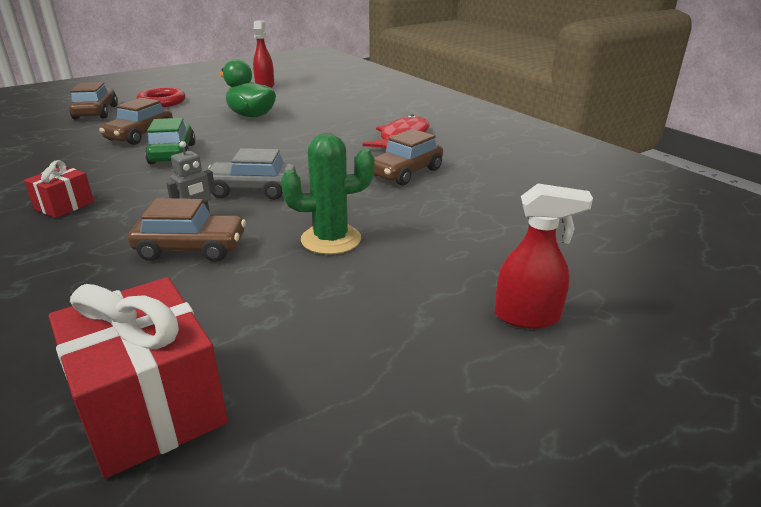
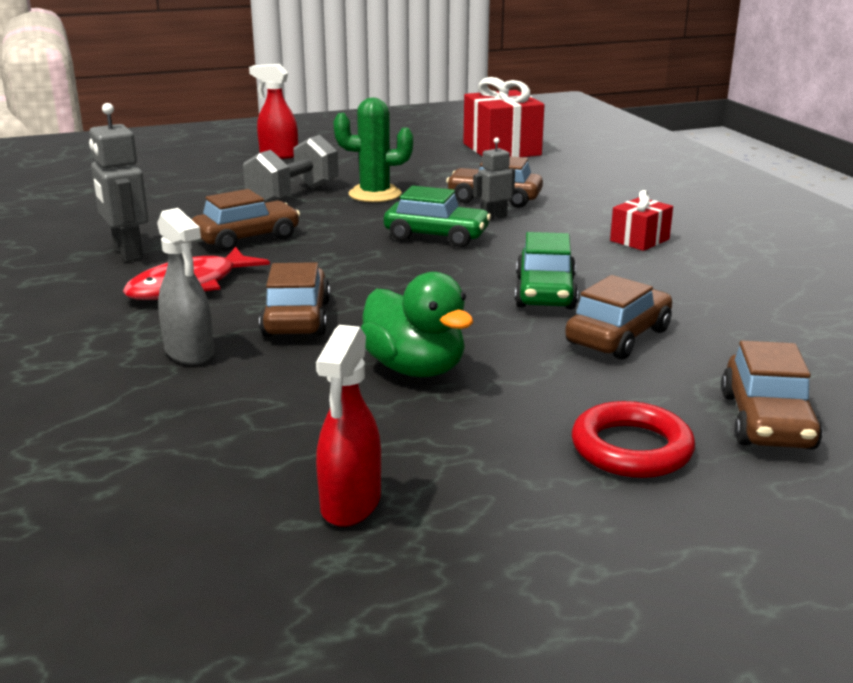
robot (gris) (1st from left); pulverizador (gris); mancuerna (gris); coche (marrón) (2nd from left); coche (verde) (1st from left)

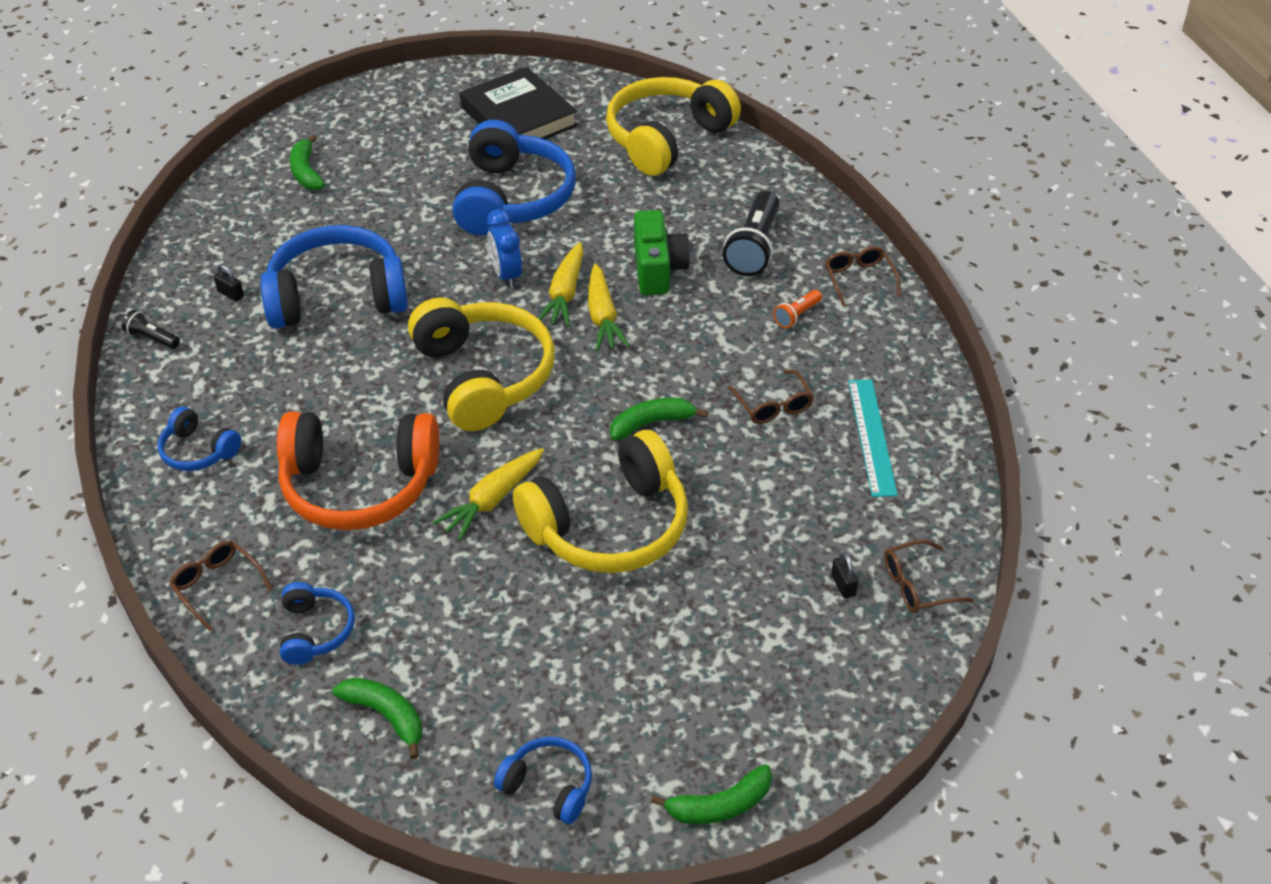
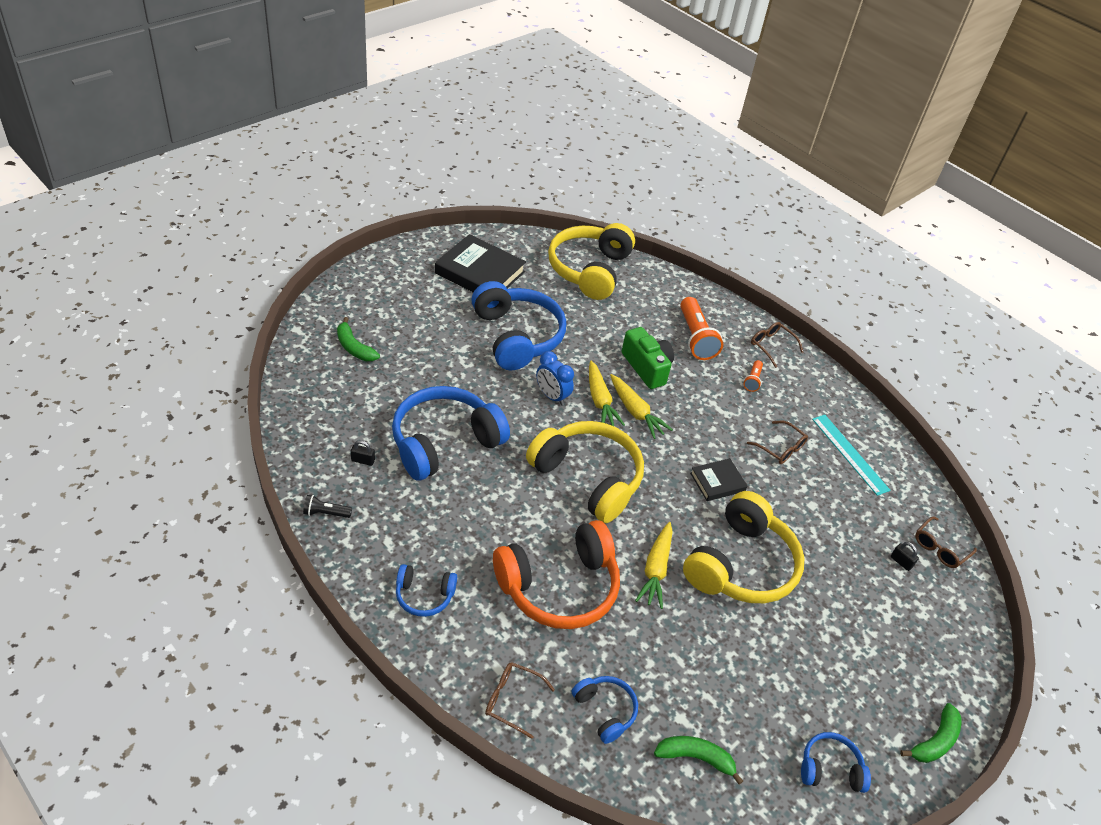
libro (negro) (2nd from left); lámpara de mano (naranja) (1st from left)

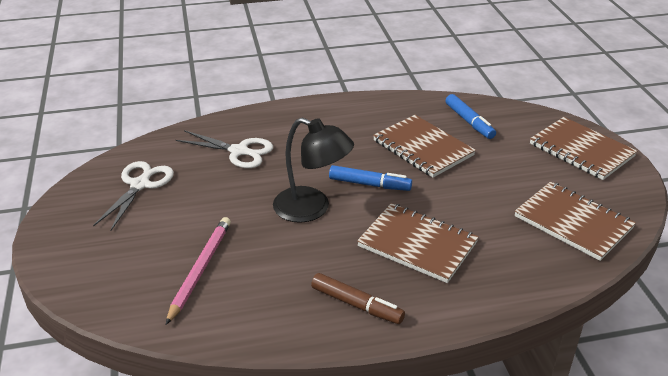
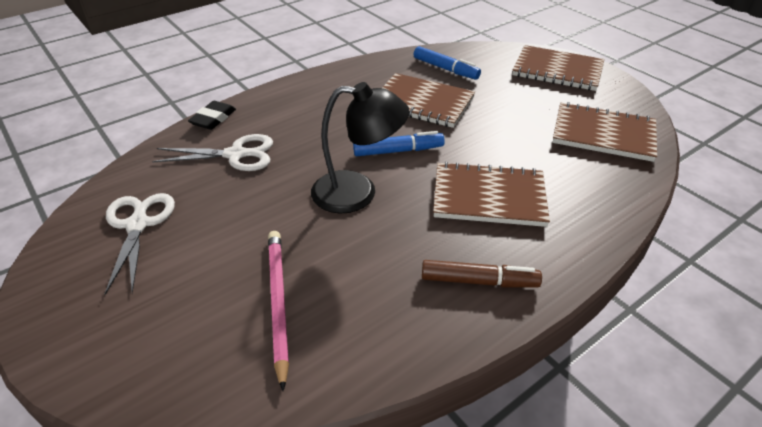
goma de borrar (negro)

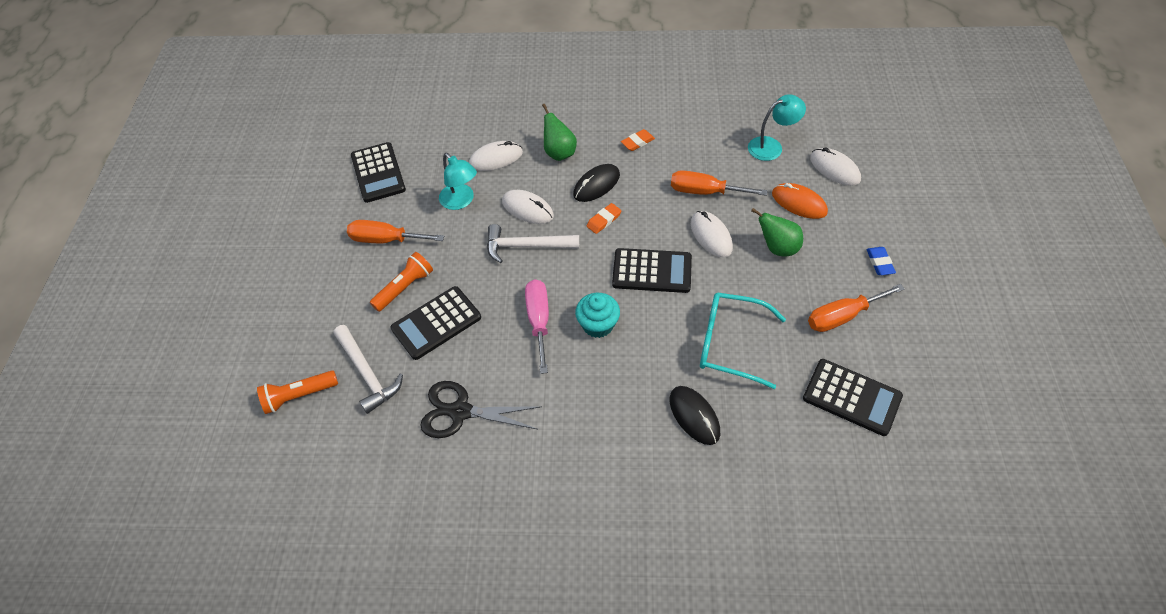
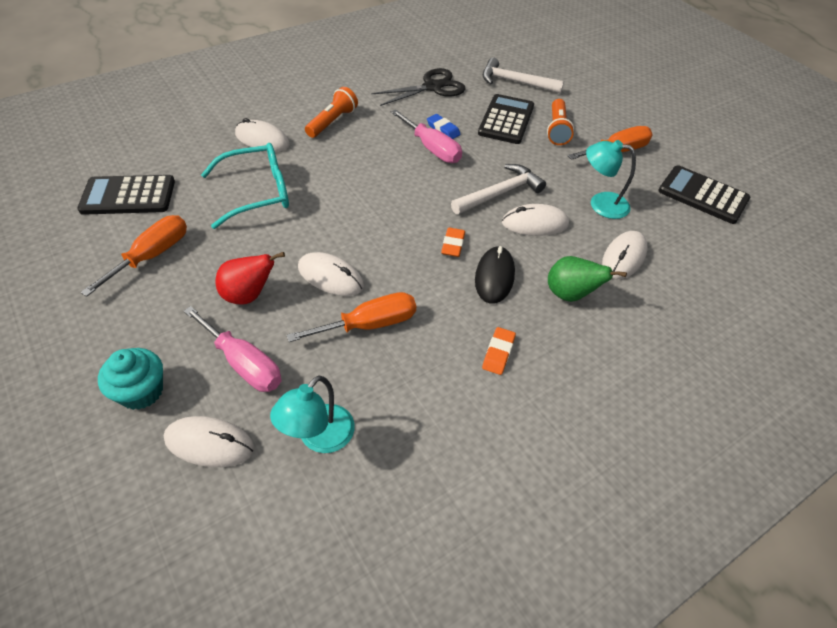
calculadora (negro) (3rd from left in the first image); lámpara de mano (naranja) (1st from left); magdalena (turquesa); goma de borrar (azul); destornillador (rosa) (1st from left); ratón (blanco) (2nd from left); pera (rojo)

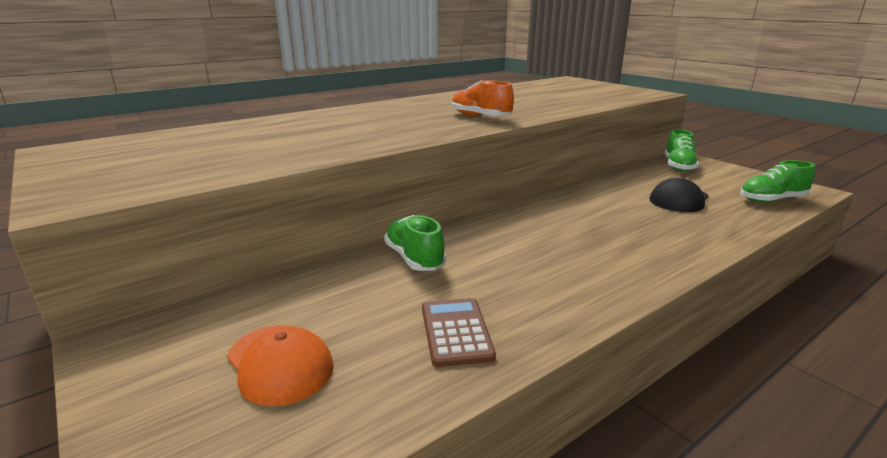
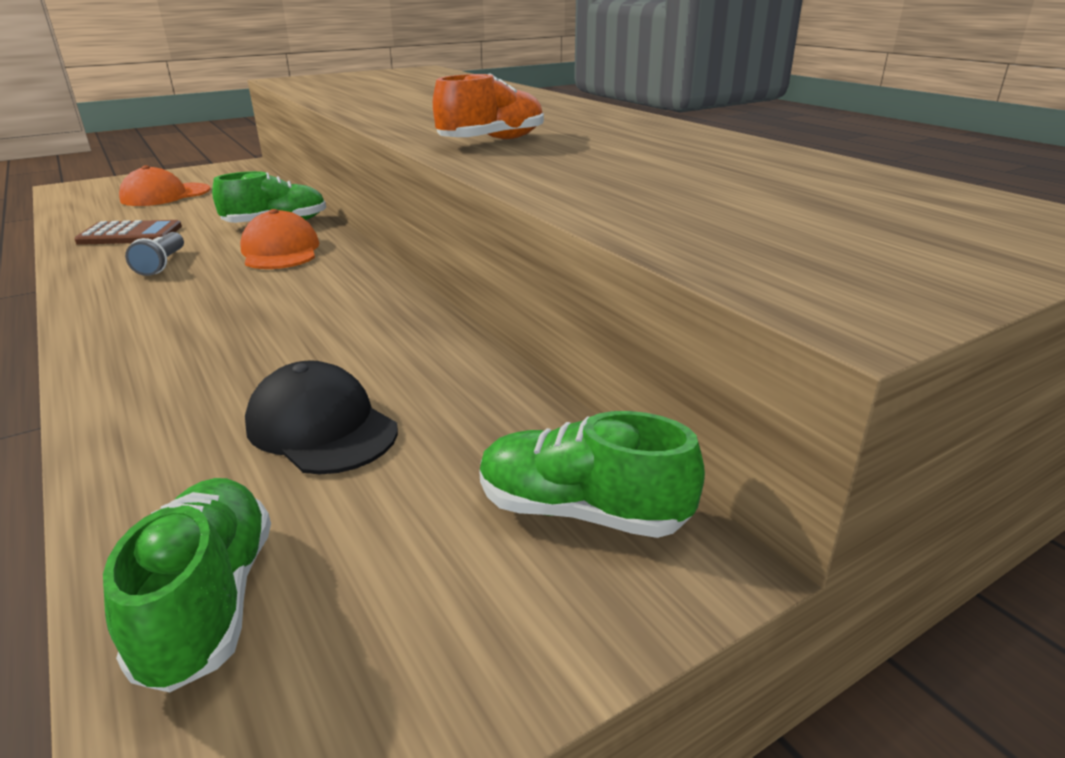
lámpara de mano (gris); gorra (naranja) (2nd from left)

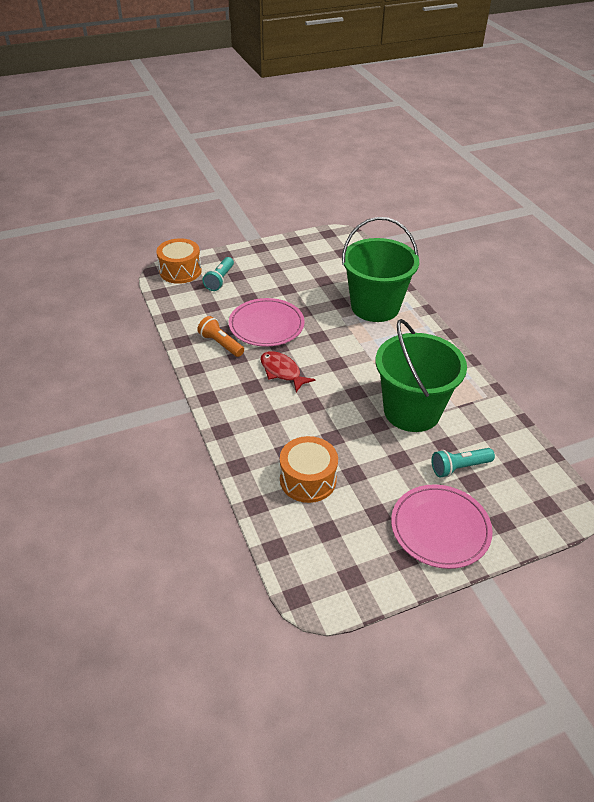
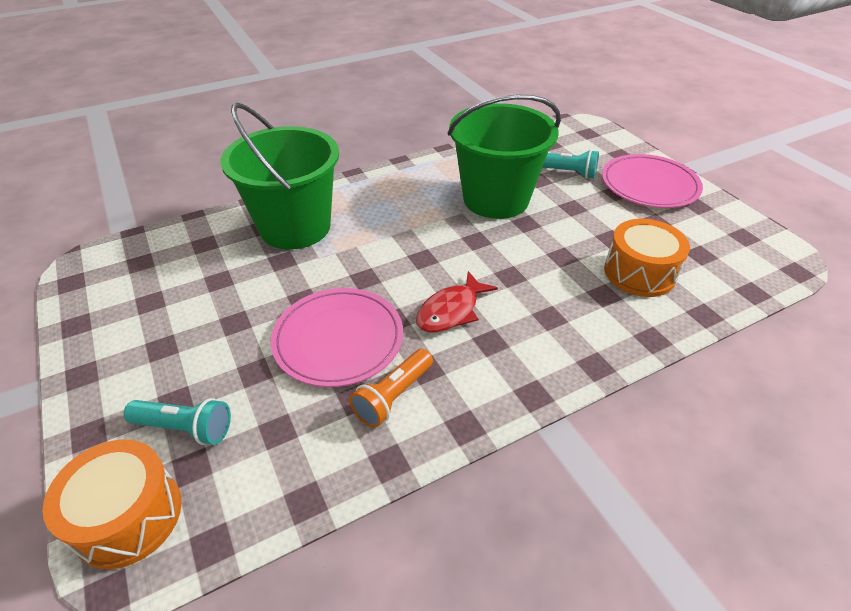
lámpara de mano (turquesa) (2nd from left)

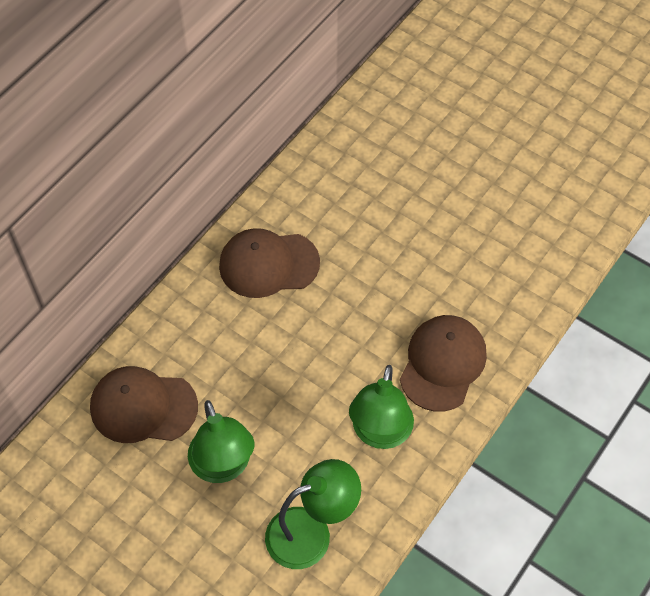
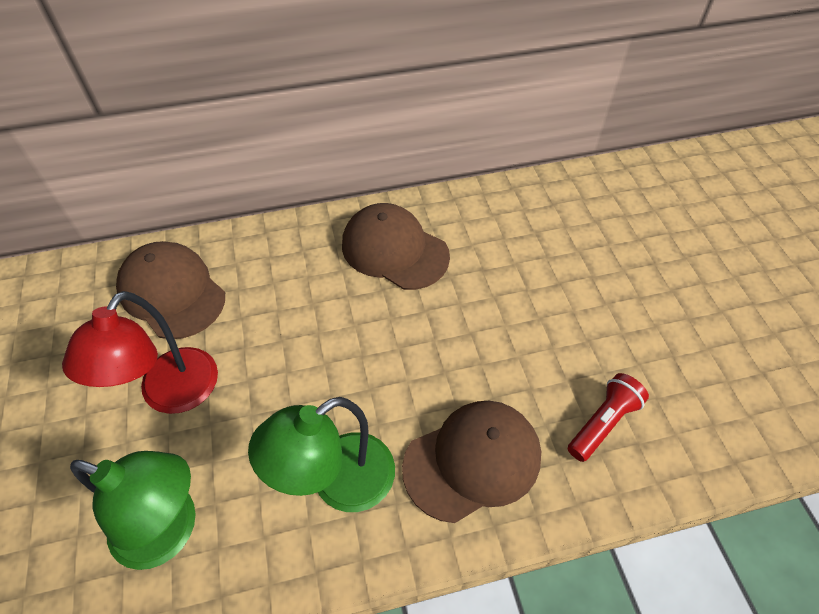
lámpara de mano (rojo); lámpara (rojo)

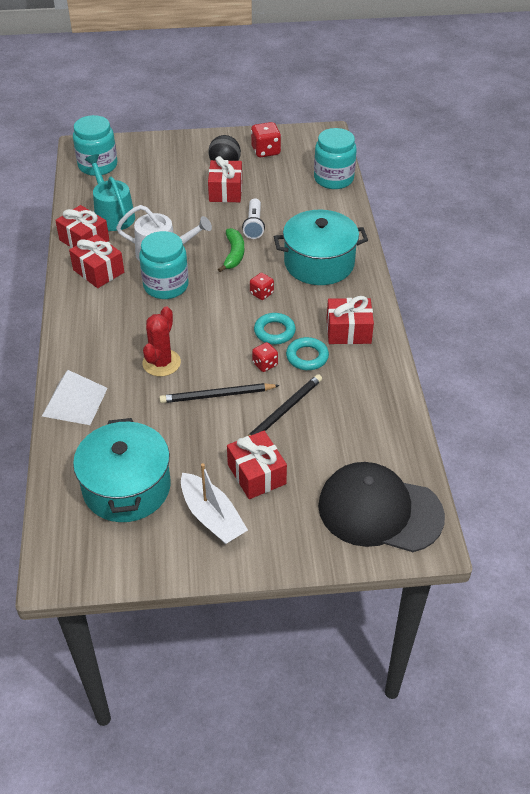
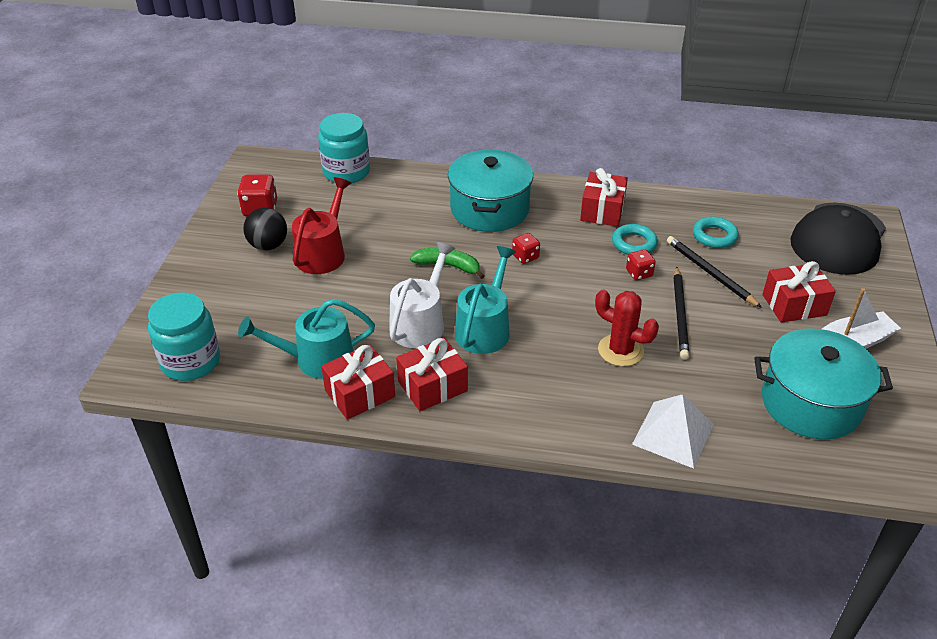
lámpara de mano (blanco); anillo (turquesa) (2nd from left); regadera (turquesa) (2nd from left); regadera (rojo)

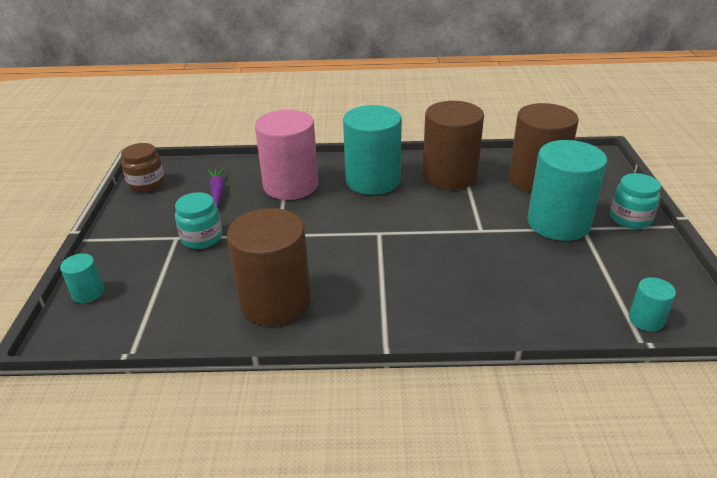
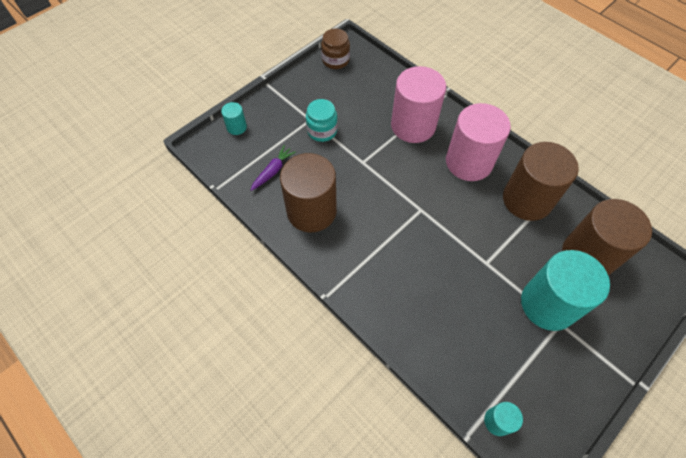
tarro (turquesa) (2nd from left in the first image); zanahoria (morado); cilindro (rosa) (2nd from left)

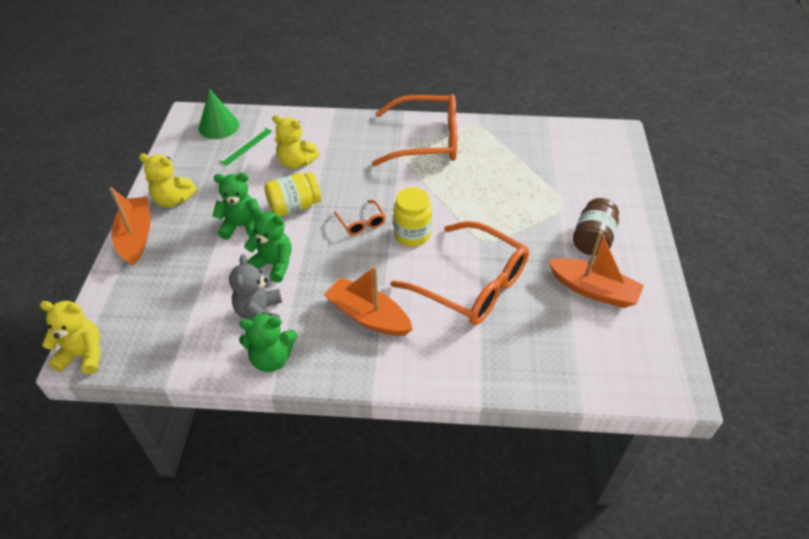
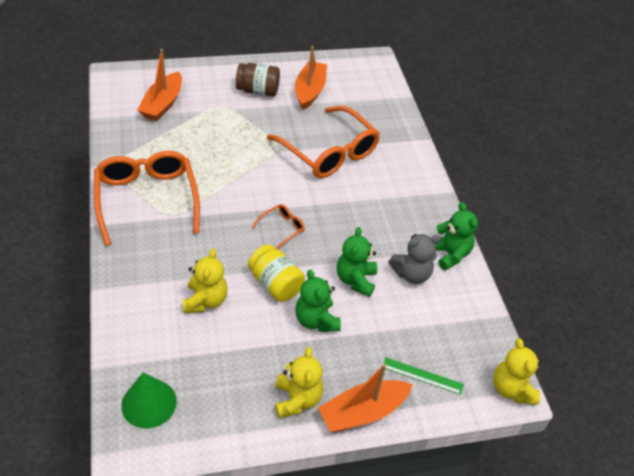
tarro (amarillo) (2nd from left in the first image); regla (verde); barco (naranja) (1st from left); gafas (naranja) (3rd from left)

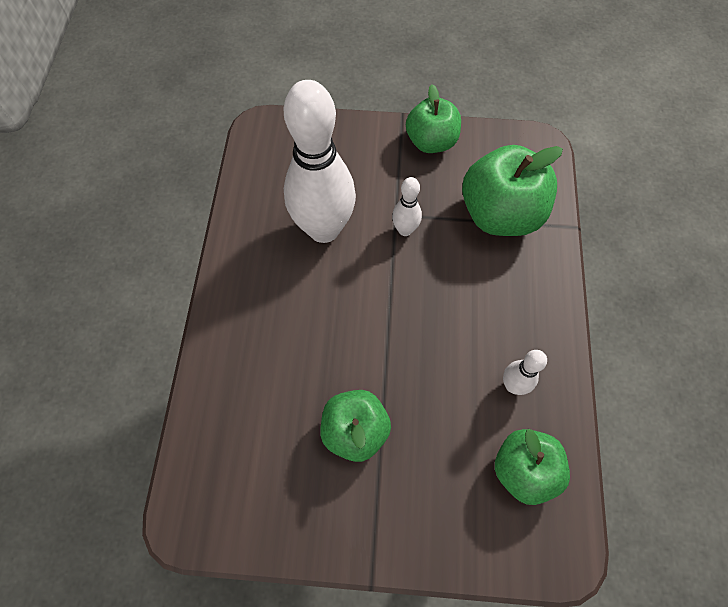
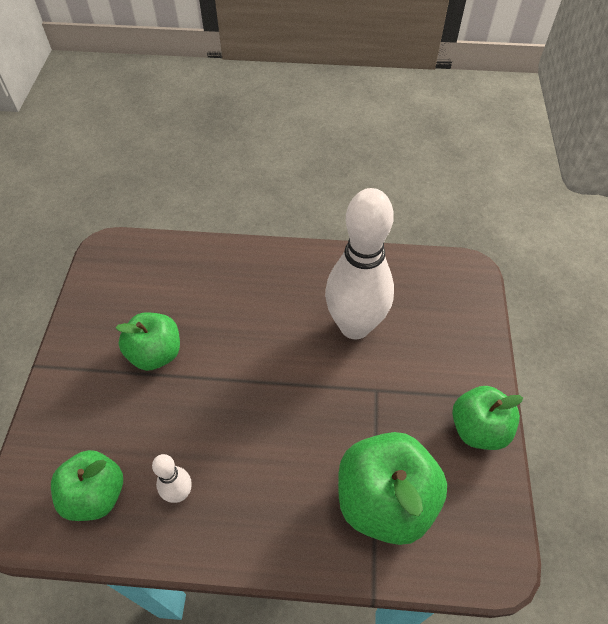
bolo (blanco) (2nd from left in the first image)

